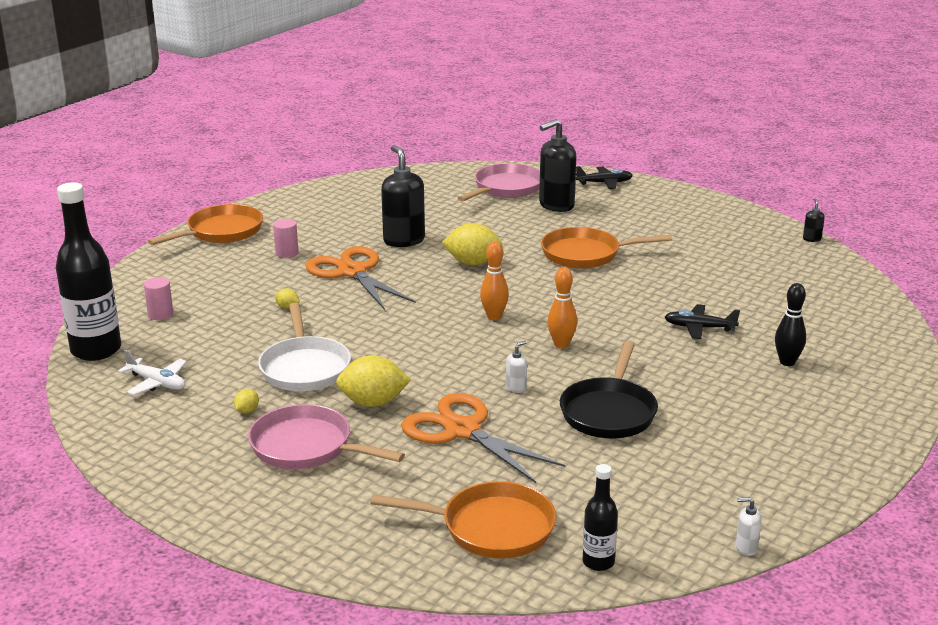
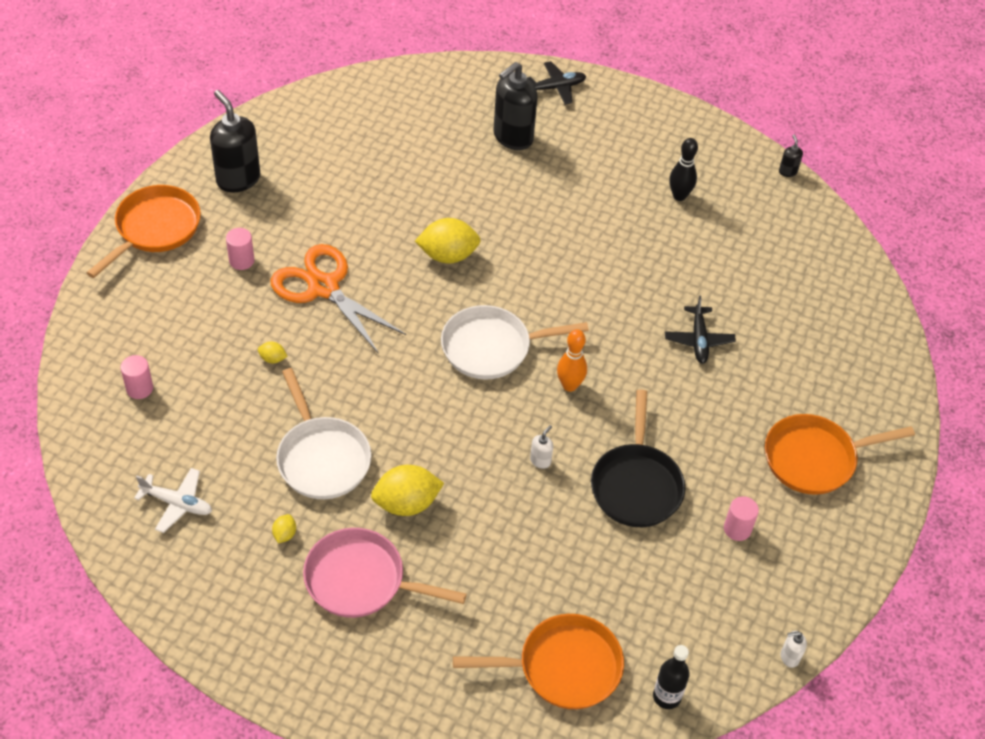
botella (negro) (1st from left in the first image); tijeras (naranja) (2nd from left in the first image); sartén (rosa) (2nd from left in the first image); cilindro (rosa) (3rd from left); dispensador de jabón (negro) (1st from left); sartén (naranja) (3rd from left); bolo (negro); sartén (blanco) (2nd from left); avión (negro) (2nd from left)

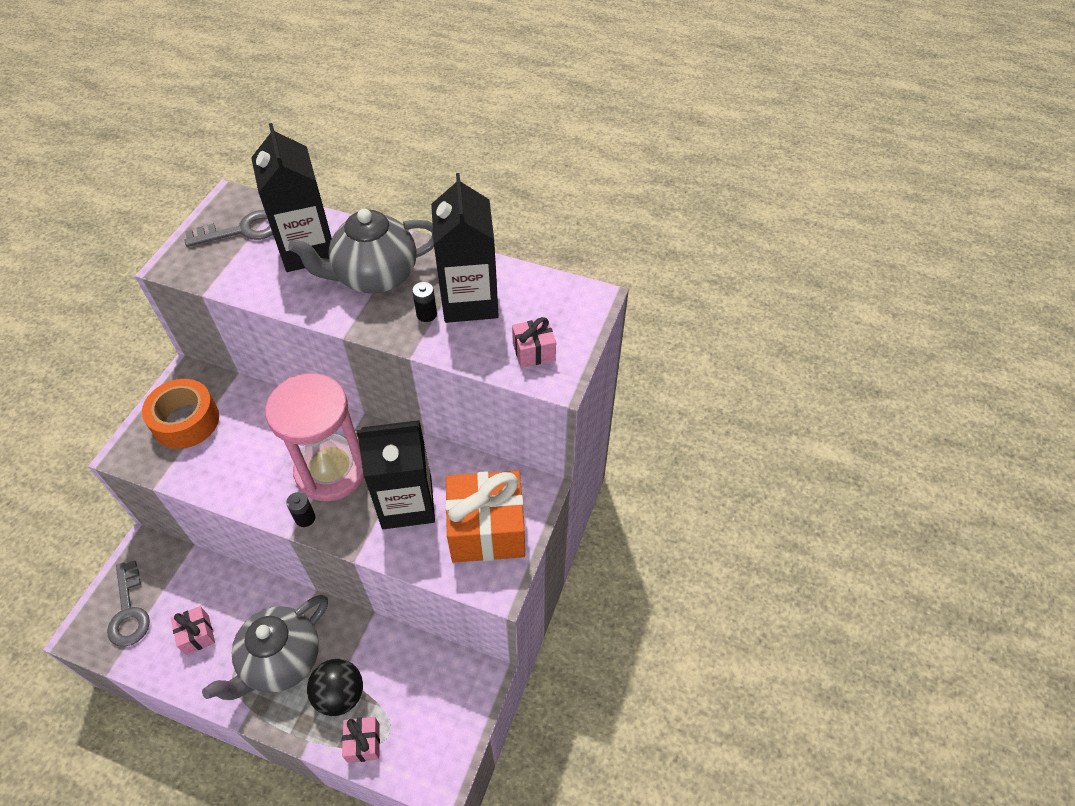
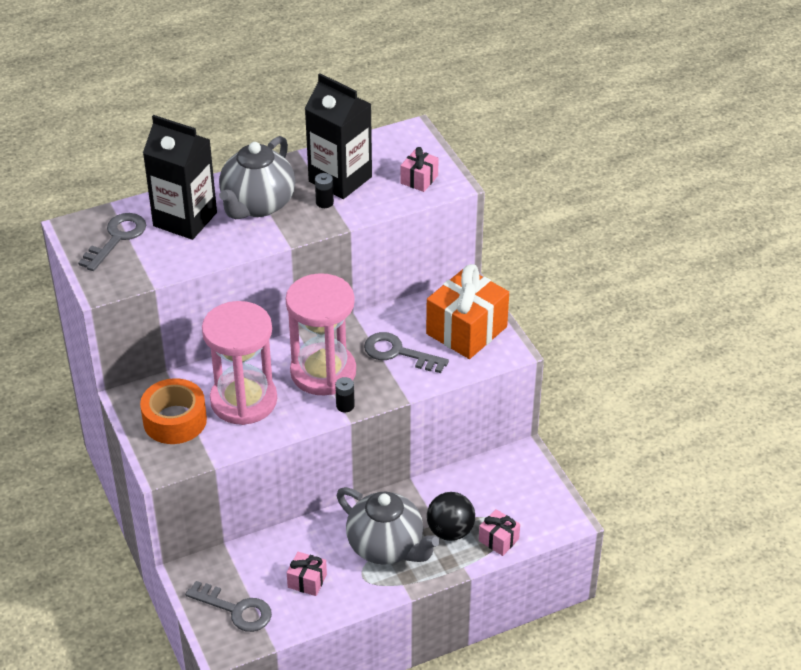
reloj de arena (rosa) (1st from left); llave (gris) (3rd from left); tetera (gris) (2nd from left)

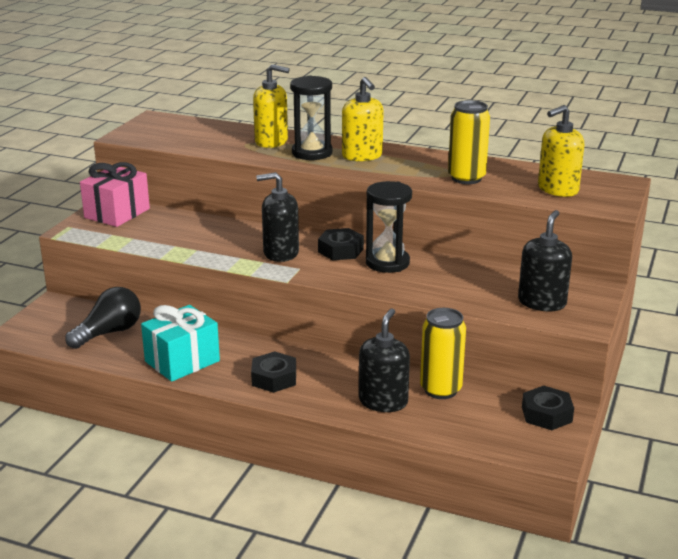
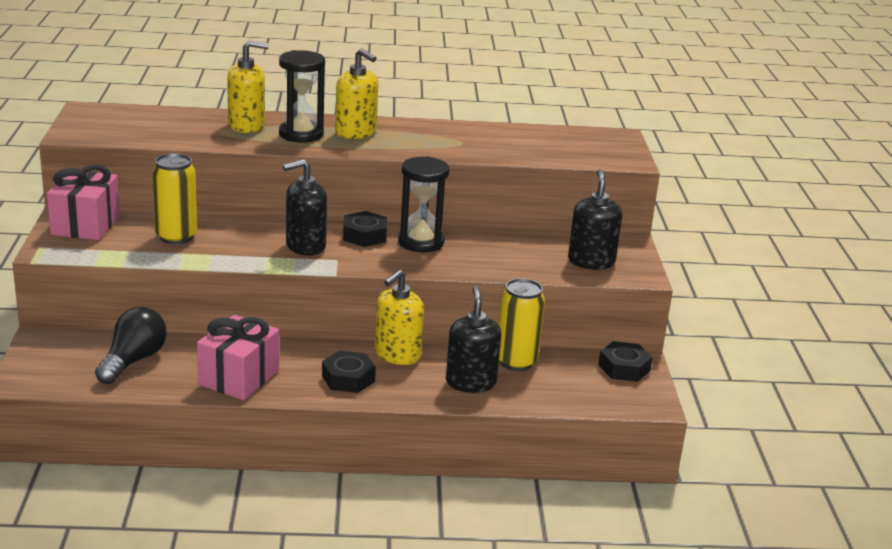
lata (amarillo) (1st from left); dispensador de jabón (amarillo) (3rd from left); regalo (rosa) (2nd from left)

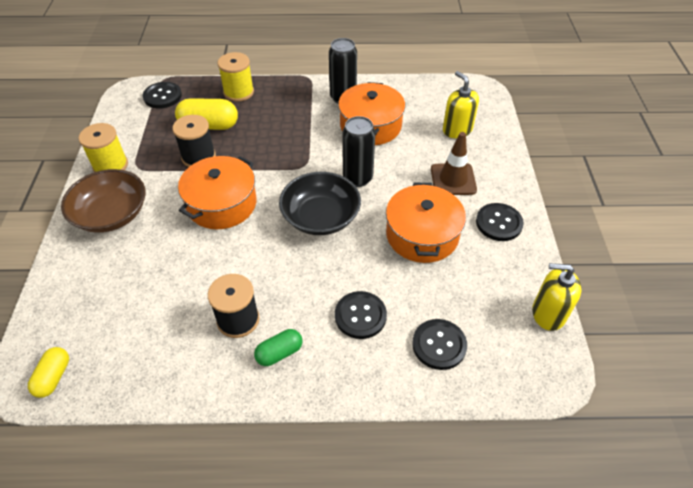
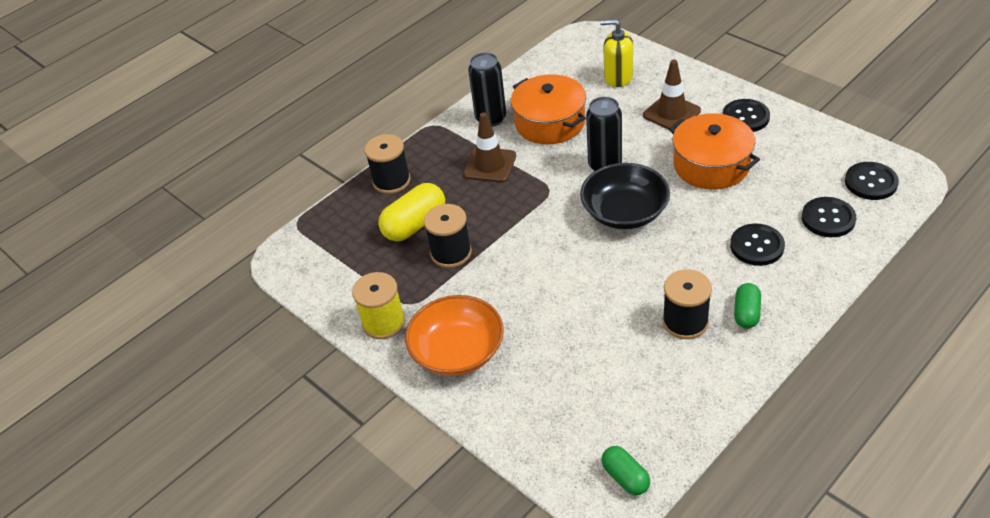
olla (naranja) (1st from left in the first image); dispensador de jabón (amarillo) (2nd from left in the first image); cono de tráfico (marrón) (1st from left); botón (negro) (4th from left); cápsula (verde) (1st from left); cuenco (naranja); carrete (negro) (1st from left)

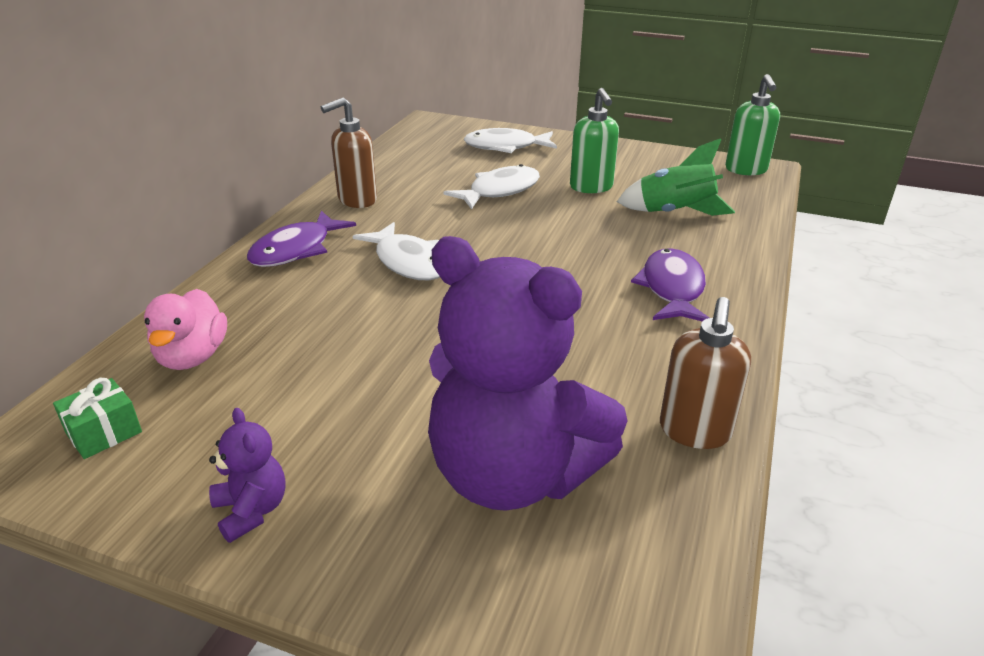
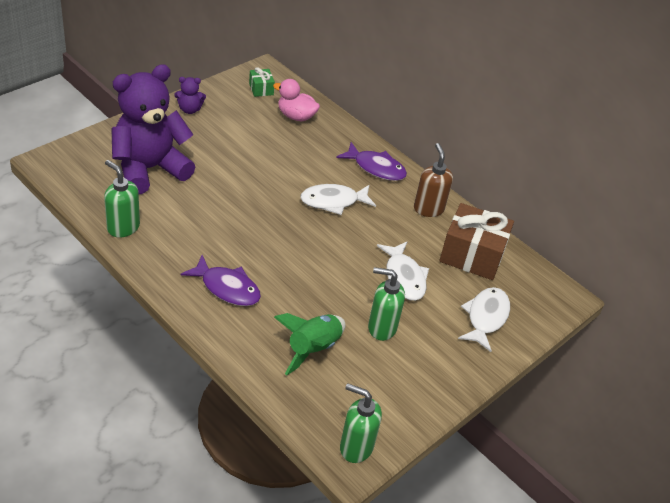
regalo (marrón); dispensador de jabón (verde) (1st from left); pez (morado) (2nd from left)

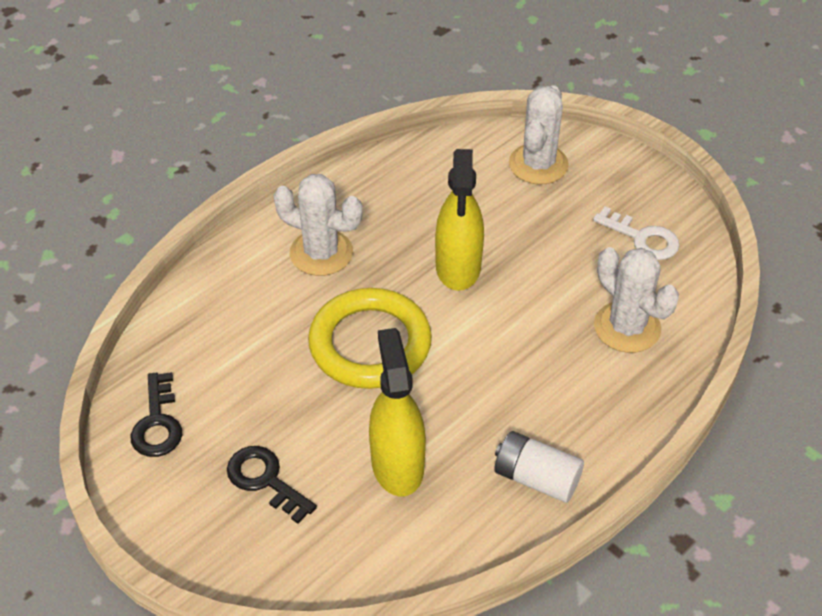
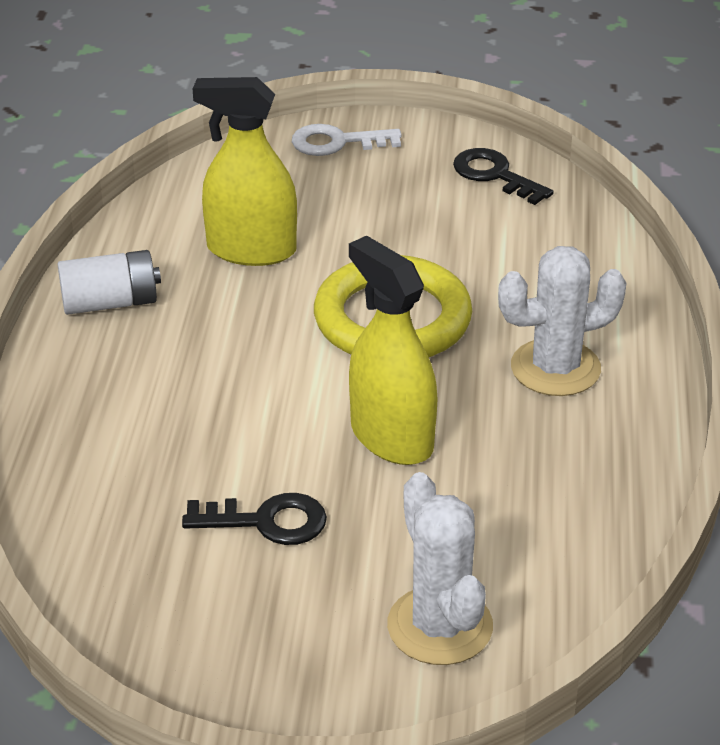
cactus (blanco) (3rd from left in the first image); llave (negro) (1st from left); llave (blanco); pulverizador (amarillo) (1st from left)

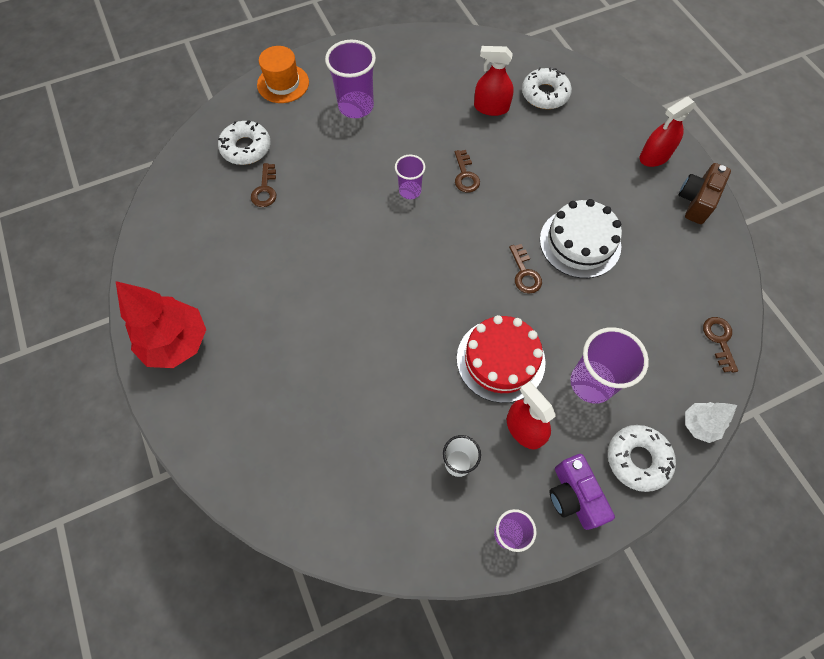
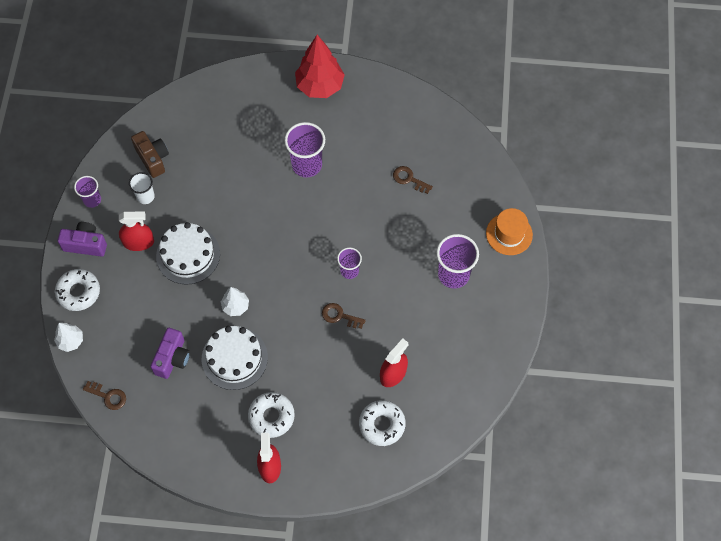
cámara (morado) (2nd from left); rosquilla (blanco) (2nd from left); vaso (morado) (2nd from left); cámara (marrón); árbol (blanco) (2nd from left); tarta (blanco) (1st from left)

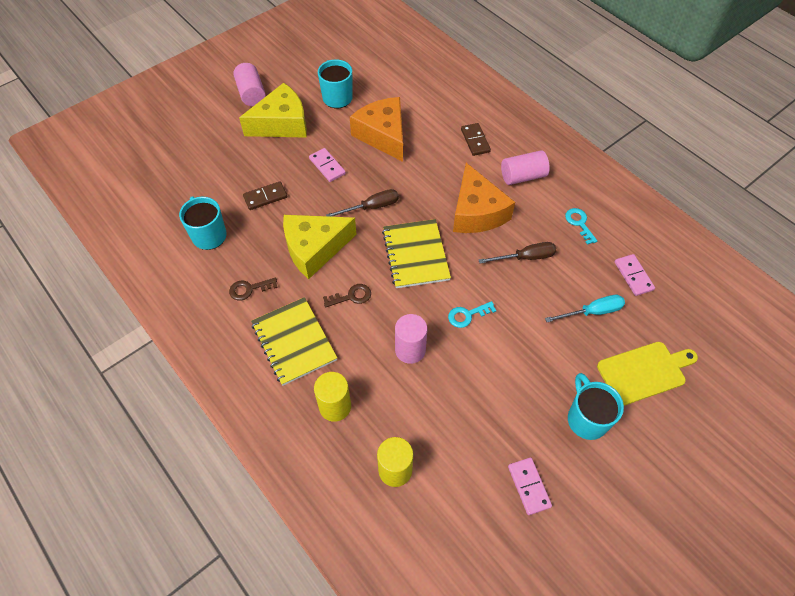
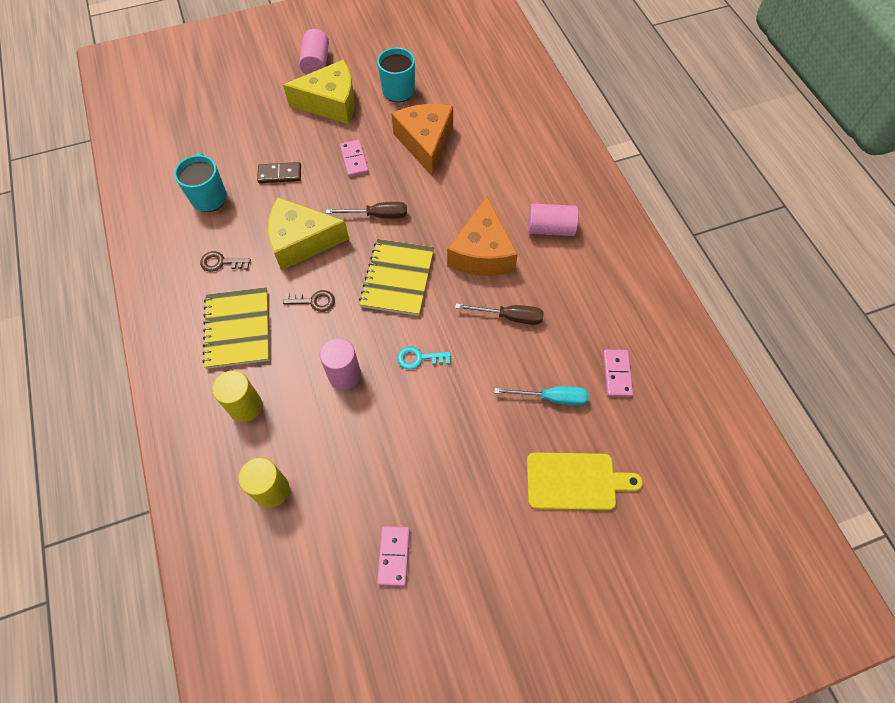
ficha de dominó (marrón) (2nd from left in the first image); llave (turquesa) (2nd from left in the first image); taza (turquesa) (3rd from left in the first image)

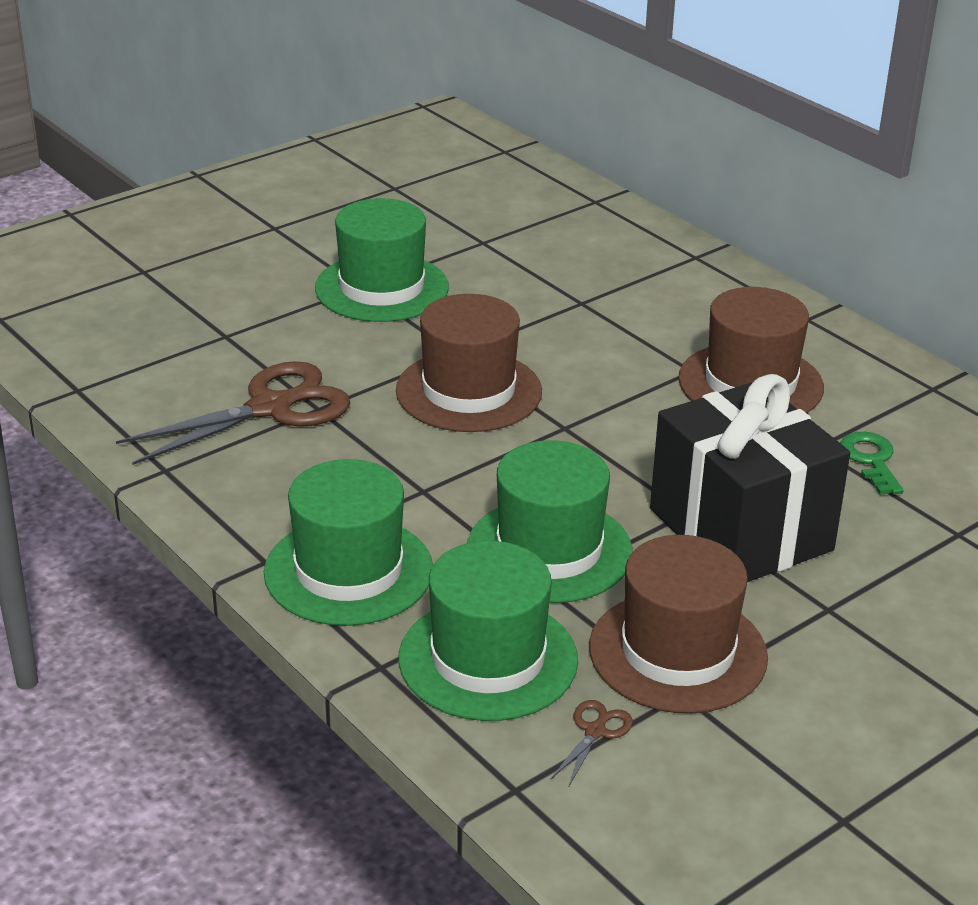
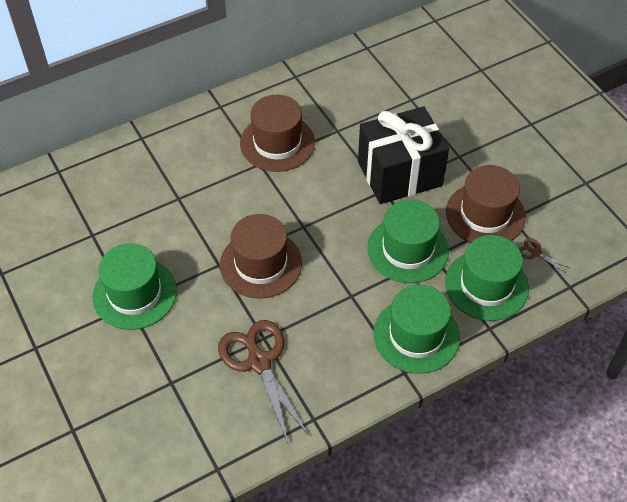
llave (verde)

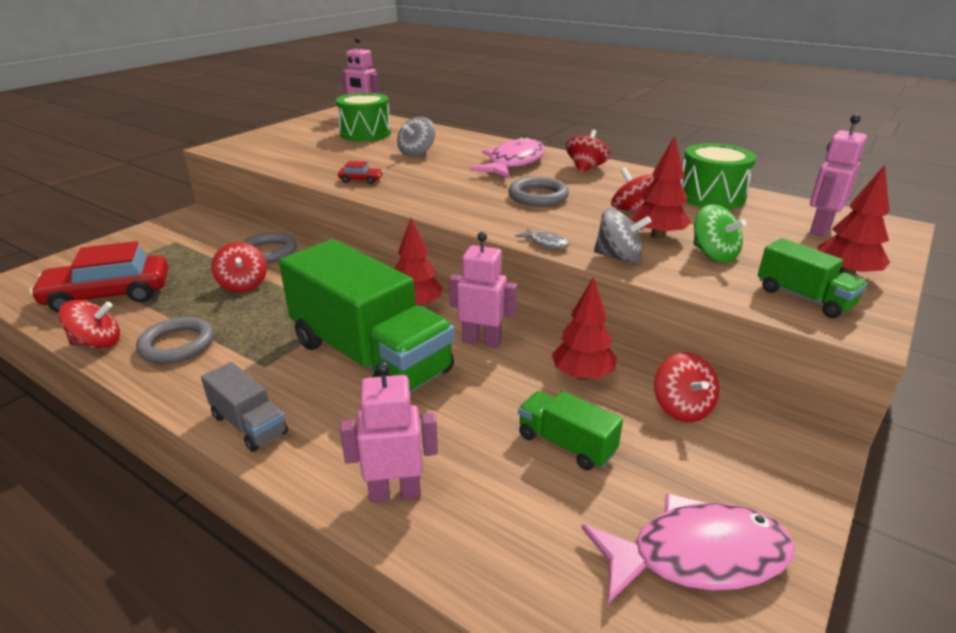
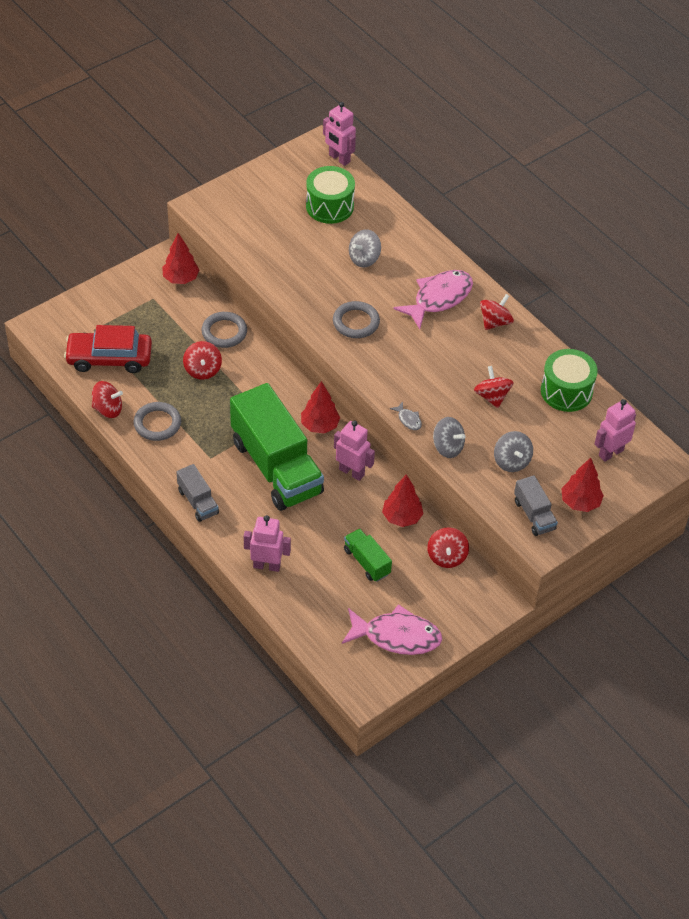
coche (rojo) (2nd from left in the first image); anillo (gris) (3rd from left); árbol (rojo) (1st from left); peonza (gris) (3rd from left); camión (gris) (2nd from left)

